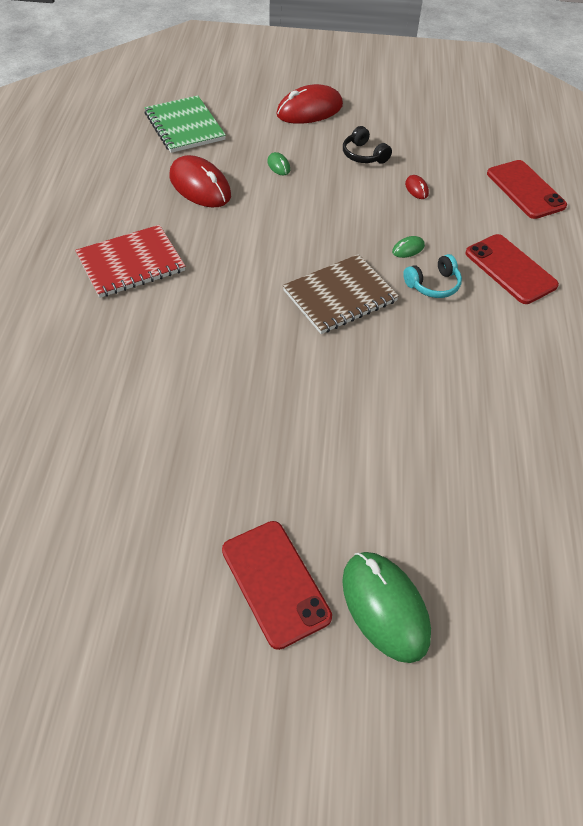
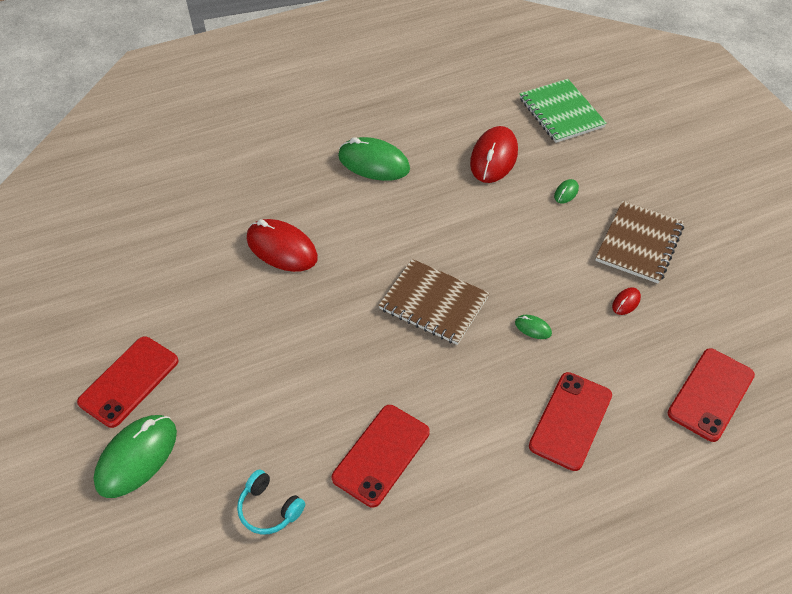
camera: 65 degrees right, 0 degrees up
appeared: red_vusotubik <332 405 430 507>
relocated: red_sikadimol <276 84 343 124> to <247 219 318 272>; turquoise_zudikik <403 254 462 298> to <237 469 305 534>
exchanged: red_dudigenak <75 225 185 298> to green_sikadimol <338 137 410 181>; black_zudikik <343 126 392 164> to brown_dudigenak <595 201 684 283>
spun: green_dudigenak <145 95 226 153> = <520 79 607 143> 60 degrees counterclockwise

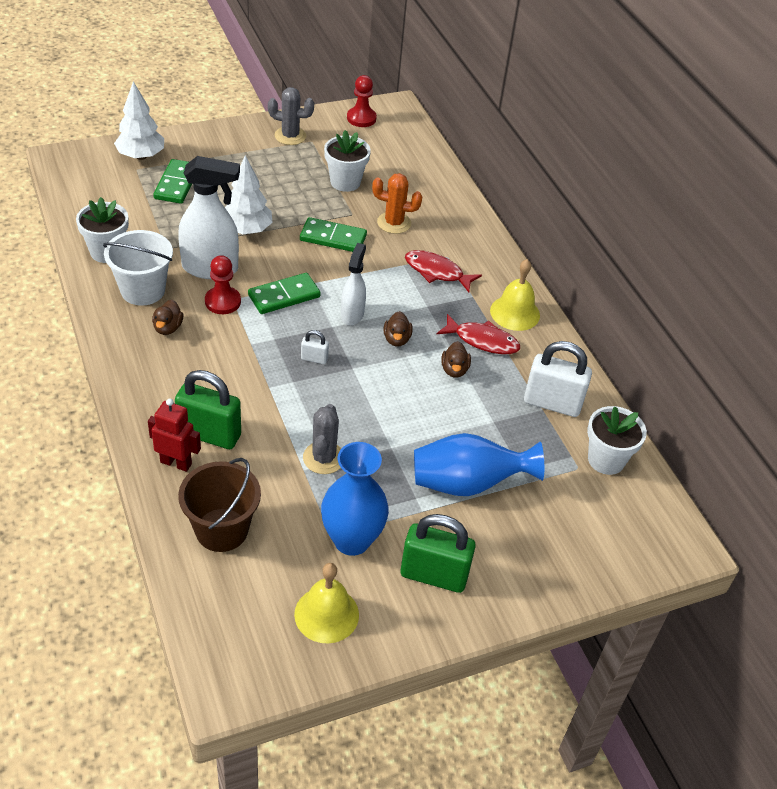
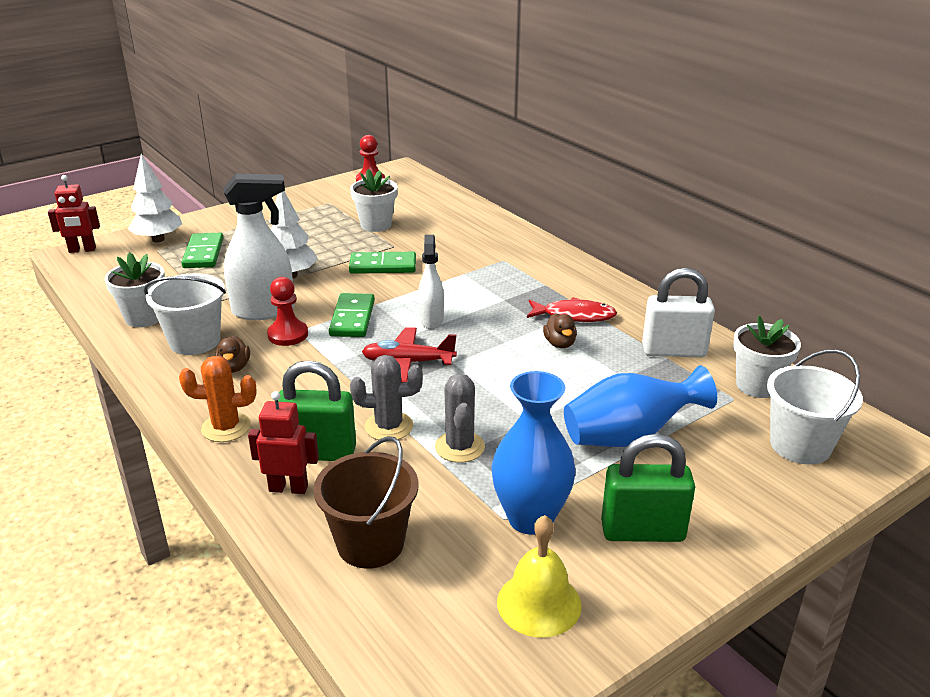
camera: 10 degrees left, 15 degrees down
missing: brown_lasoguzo <384 311 413 347>; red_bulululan <405 250 482 292>; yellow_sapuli <490 259 540 331>
appeared: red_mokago <48 175 100 253>; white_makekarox <767 349 863 465>
relocated: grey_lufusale <268 87 314 145> to <350 355 423 440>; orange_lufusale <372 173 423 234> to <179 356 256 442>
exchanged: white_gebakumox <301 330 329 364> to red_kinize <362 327 457 382>
spun: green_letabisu <248 273 321 314> = <329 293 375 337> 45 degrees counterclockwise

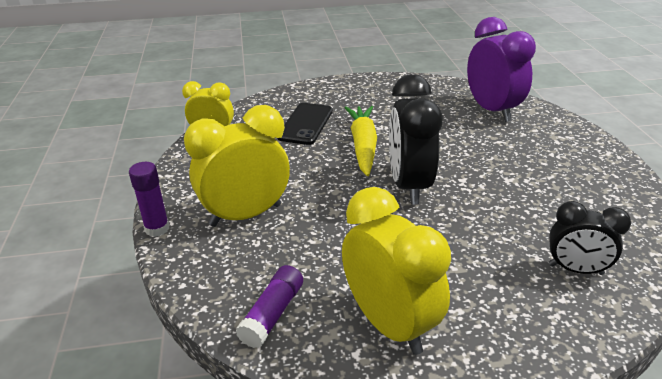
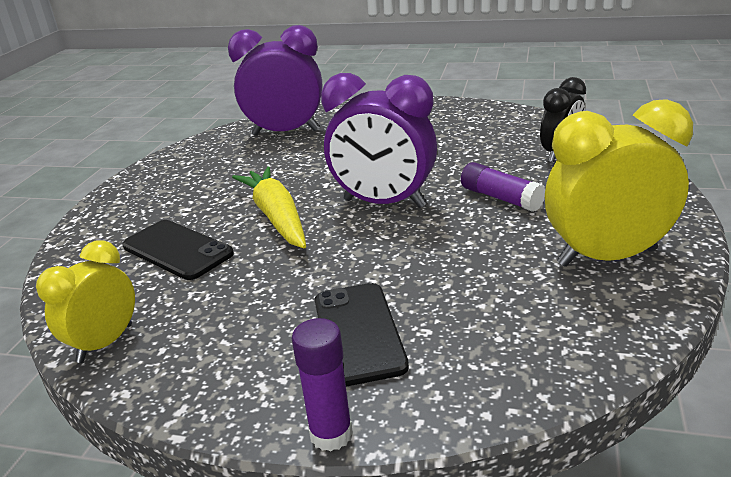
camera: 65 degrees left, 5 degrees down
relocated: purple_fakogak <236 265 303 348> to <461 162 545 212>
exchanged: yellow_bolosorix <184 105 290 227> to black_vusotubik <315 283 409 387>
colour: black_bolosorix <389 74 443 204> to purple_bolosorix <321 73 437 208>
spun: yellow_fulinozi <344 106 377 176> = <232 166 306 248> 45 degrees clockwise

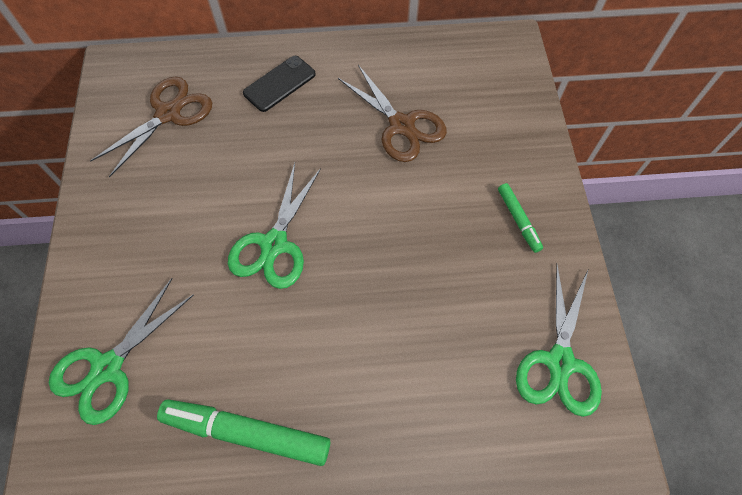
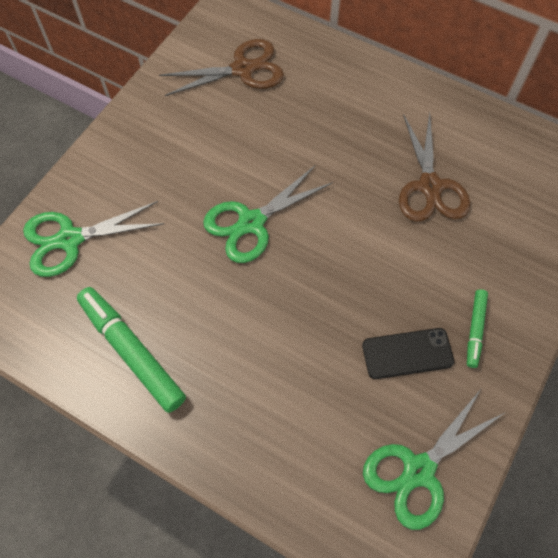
camera: 35 degrees right, 0 degrees up
relocated: black_vusotubik <243 56 316 112> to <362 328 454 379>

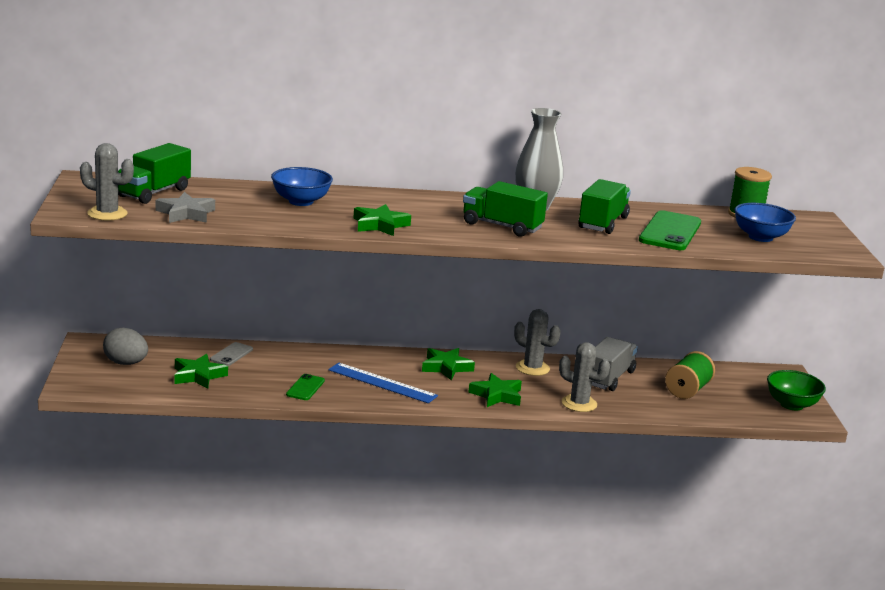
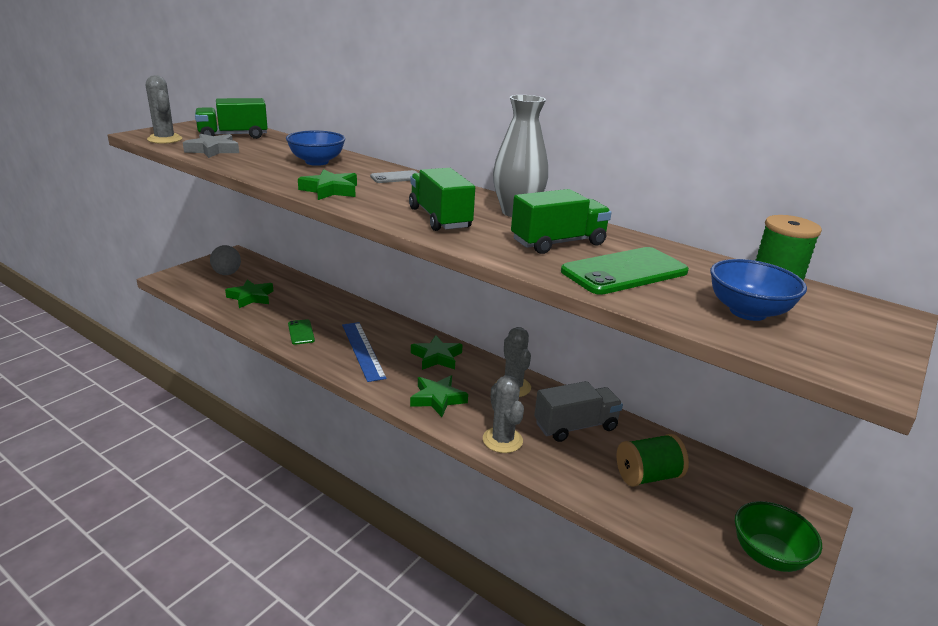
camera: 40 degrees right, 5 degrees up
relocated: grey_vusotubik <210 342 253 366> to <370 170 418 183>
spun: green_vusotubik <286 374 325 400> = <288 319 315 345> 75 degrees counterclockwise

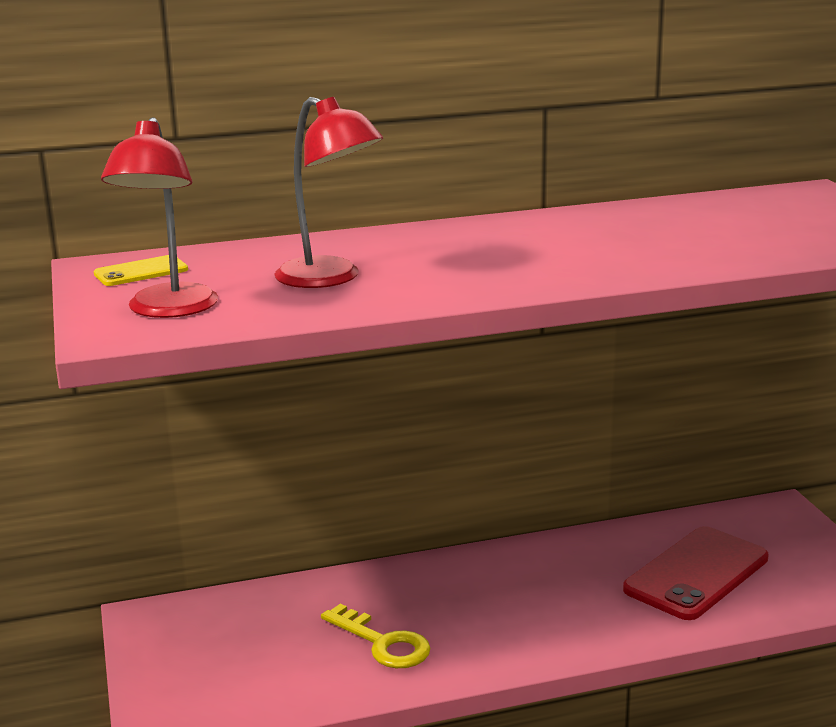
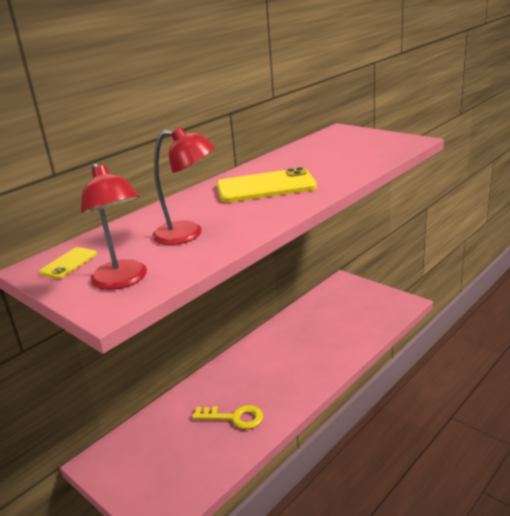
camera: 30 degrees left, 5 degrees up
missing: red_vusotubik <623 526 769 620>
appeared: yellow_vusotubik <217 167 317 202>

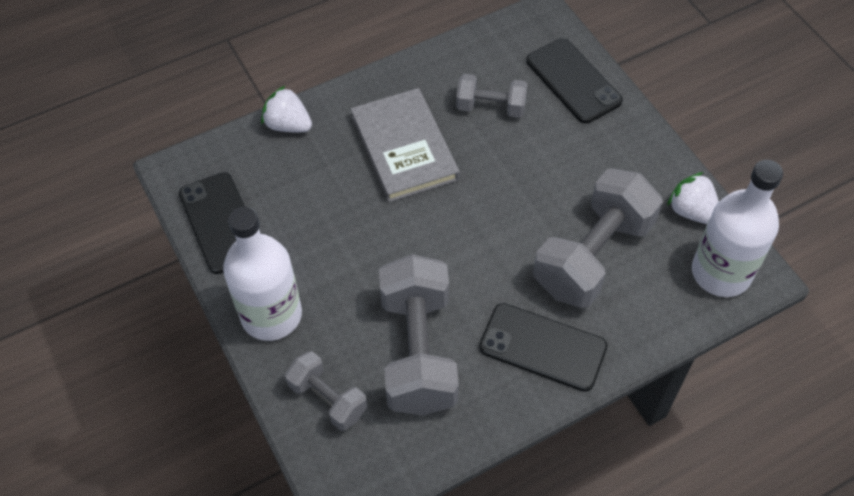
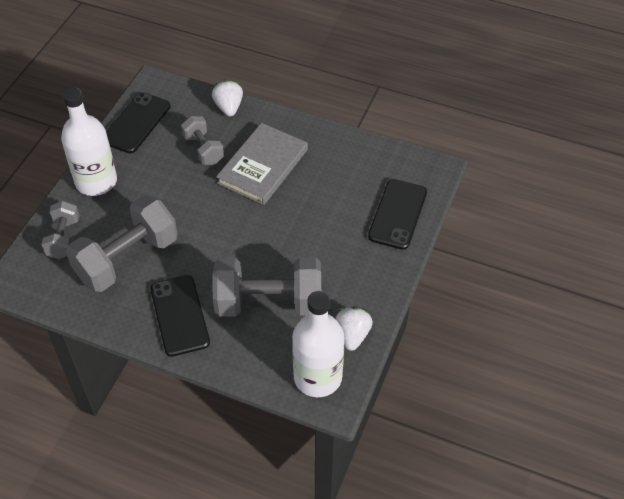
camera: 50 degrees right, 5 degrees down
relocated: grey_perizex <456 74 528 118> to <181 116 224 165>

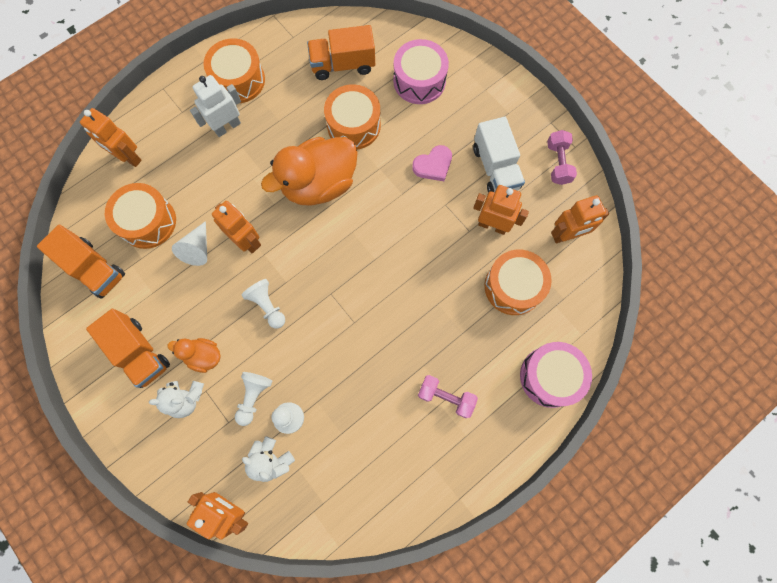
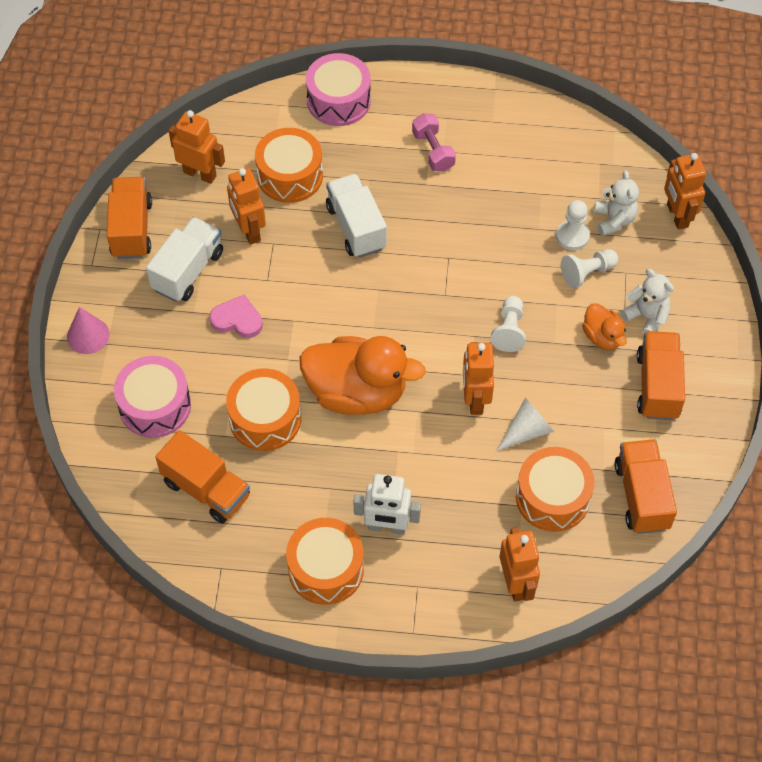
camera: 135 degrees left, 15 degrees down
appeared: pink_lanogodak <67 307 110 354>; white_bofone <326 174 387 258>
exchanged: pink_perizex <547 130 577 185> to orange_bofone <107 177 152 259>

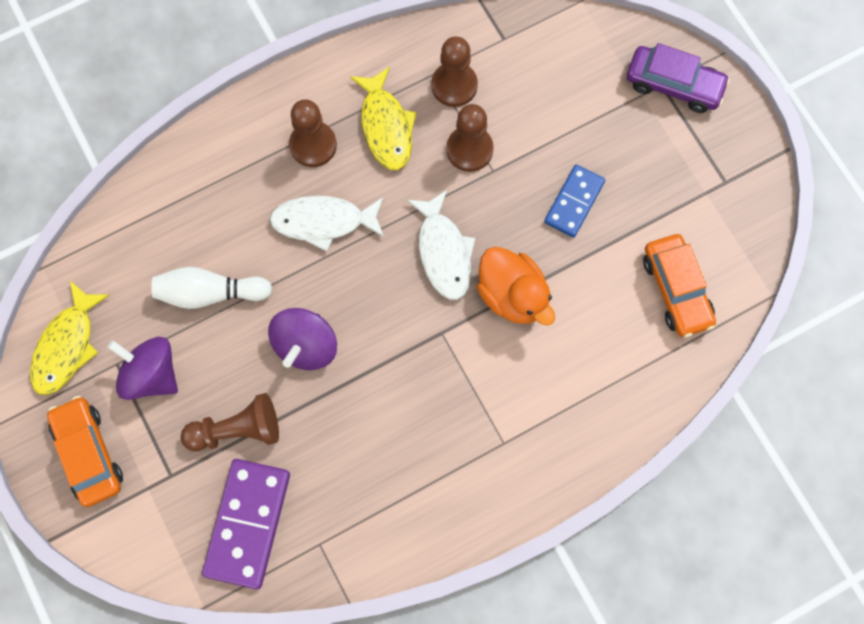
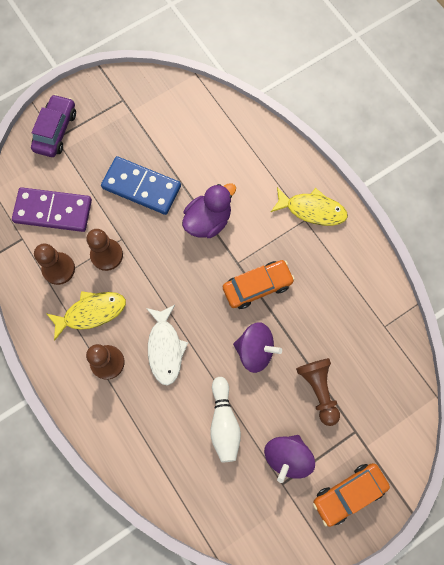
camera: 95 degrees left, 0 degrees up
missing: white_bulululan <407 190 476 300>
relocated: yellow_bulululan <30 281 110 395> to <271 187 348 226>; purple_letabisu <202 459 290 589> to <12 187 92 232>; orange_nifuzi <643 234 716 338> to <223 260 295 309>
colour: orange_lasoguzo <477 247 555 326> to purple_lasoguzo <182 183 236 238>
size: blue_letabisu <544 165 605 238> = <101 156 181 215> x1.59

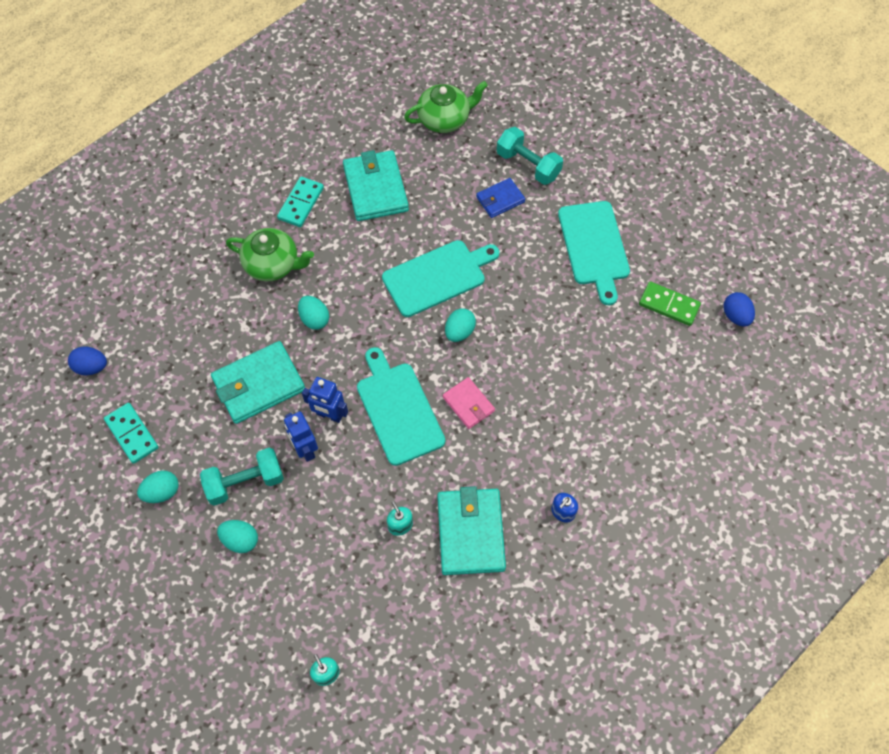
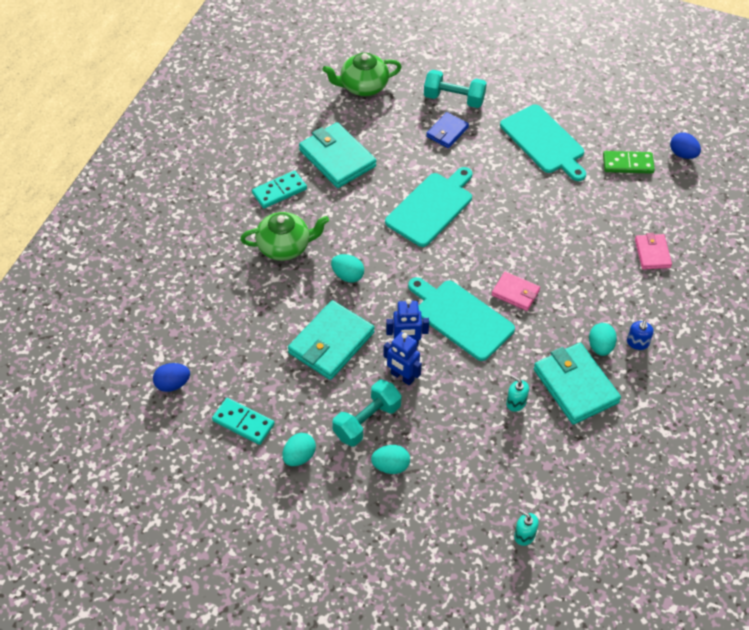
camera: 25 degrees left, 10 degrees down
appeared: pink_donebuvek <635 233 672 270>
relocated: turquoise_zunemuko <445 309 476 342> to <589 323 617 356>
spun: turquoise_letabisu <277 177 324 227> = <252 170 307 208> 60 degrees clockwise; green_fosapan <404 81 488 133> = <322 52 401 96> 150 degrees counterclockwise

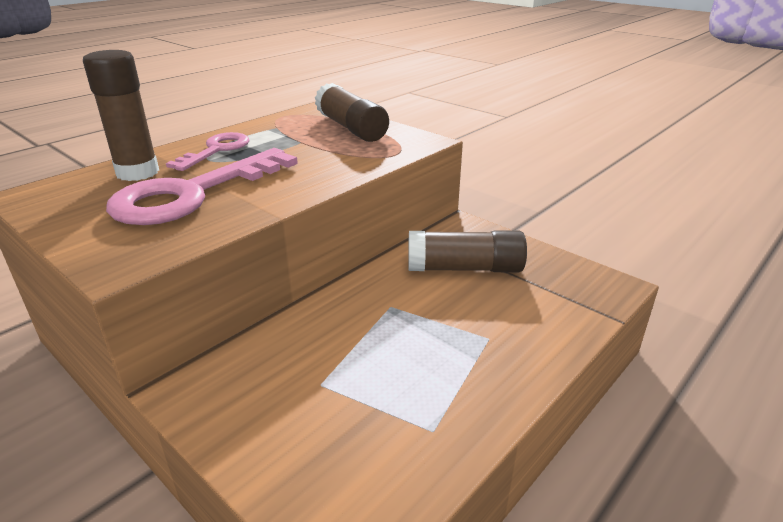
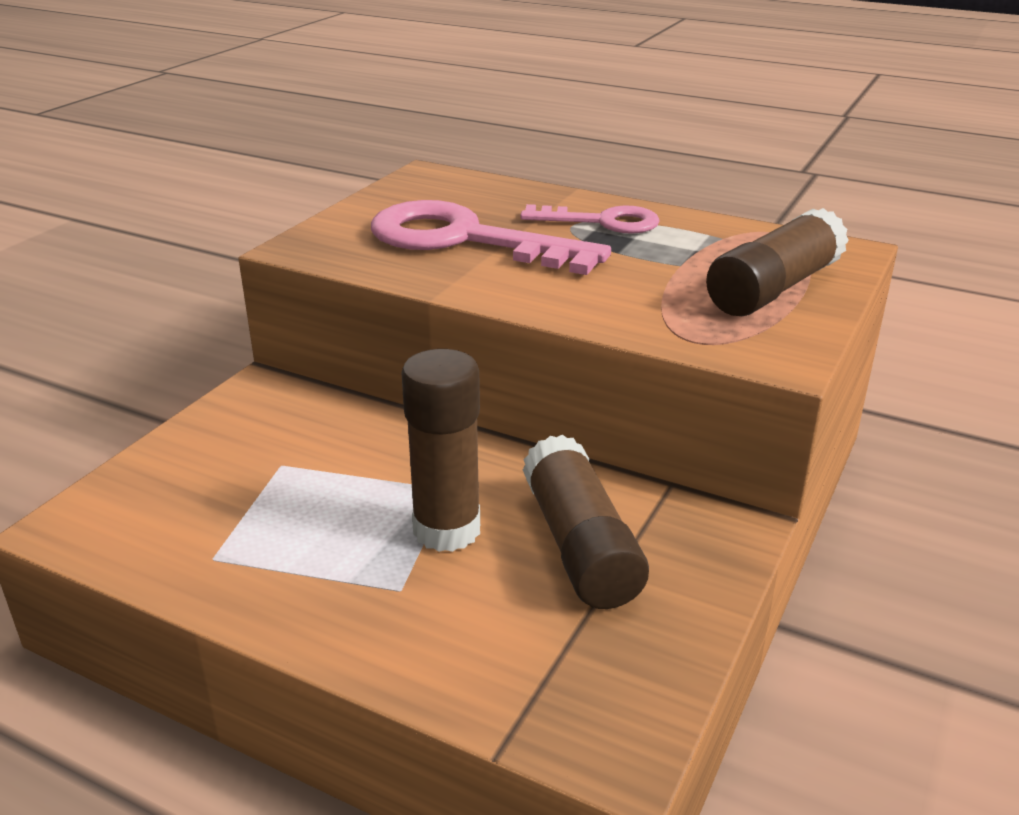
camera: 75 degrees right, 0 degrees up
relocated: brown_fakogak <83 50 159 181> to <402 349 480 552>

